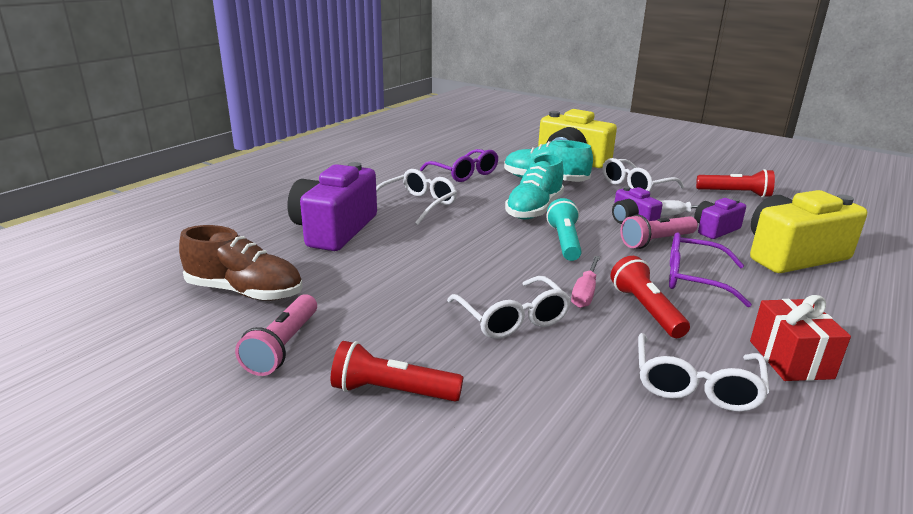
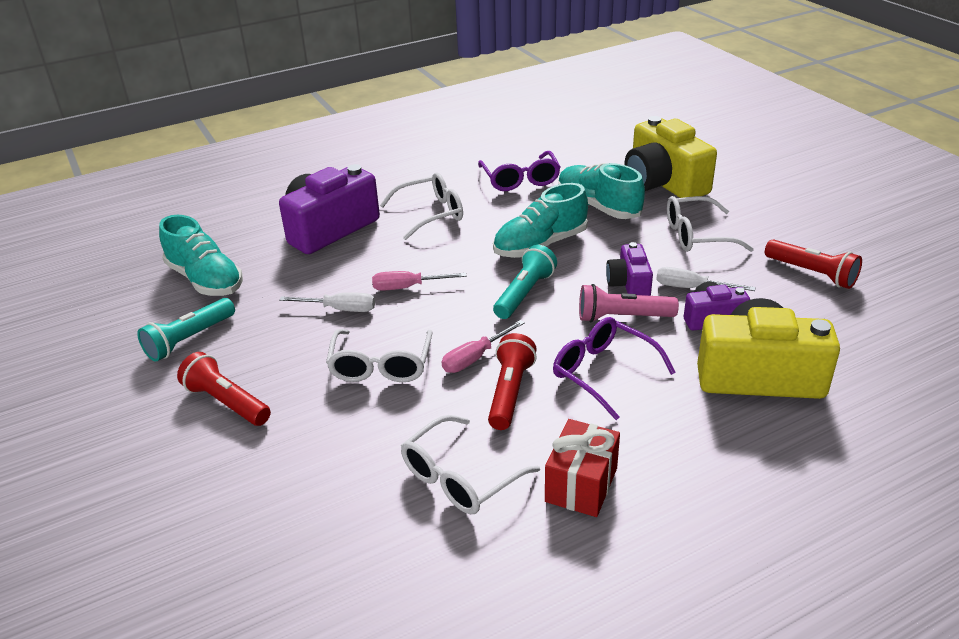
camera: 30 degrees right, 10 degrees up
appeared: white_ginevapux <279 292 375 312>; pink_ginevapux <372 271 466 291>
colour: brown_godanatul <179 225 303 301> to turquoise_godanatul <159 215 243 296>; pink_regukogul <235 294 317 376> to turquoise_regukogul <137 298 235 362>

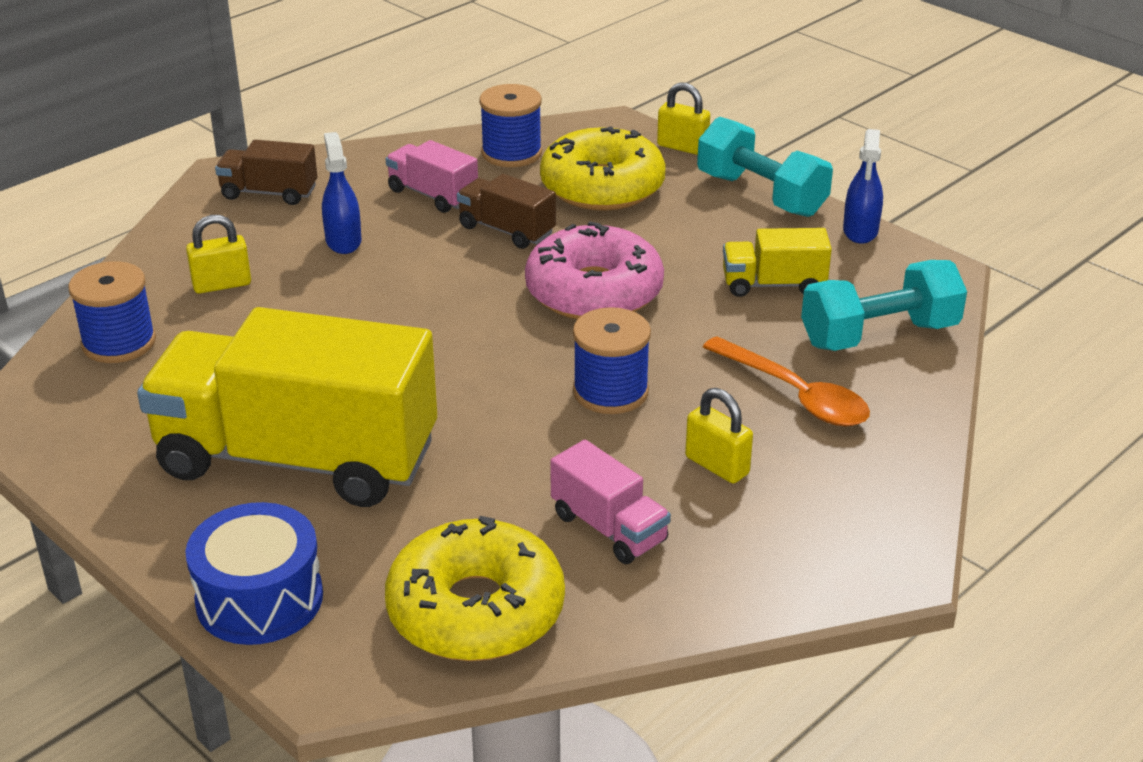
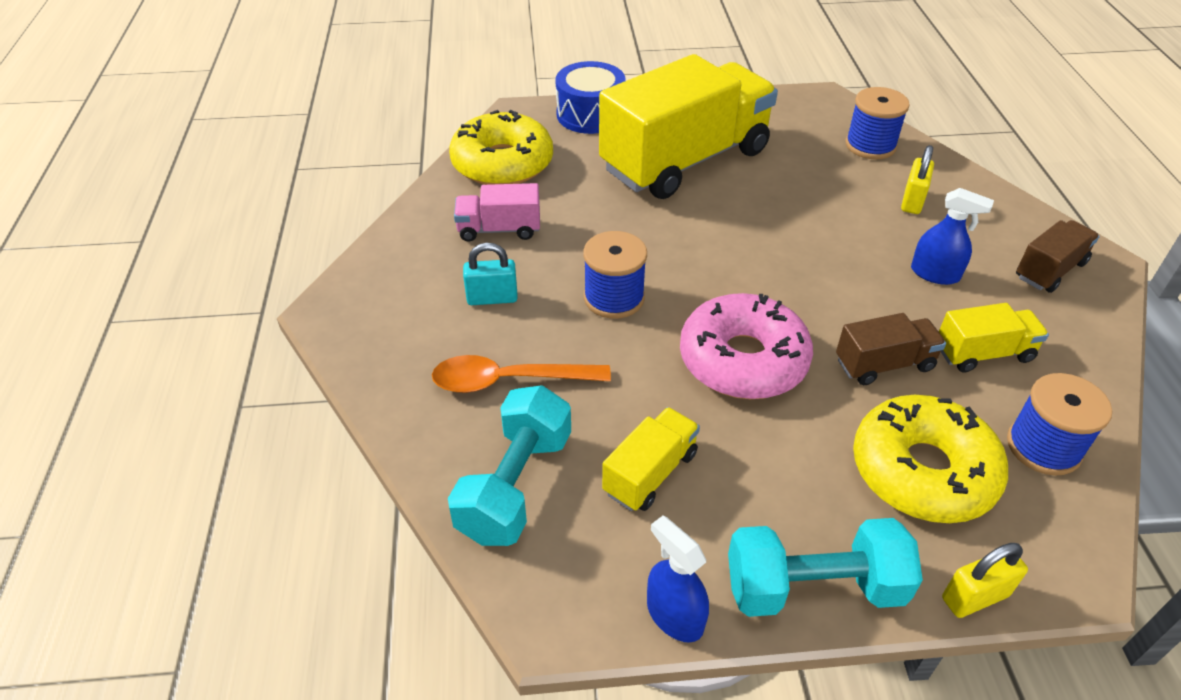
camera: 130 degrees right, 10 degrees up
colour: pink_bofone <386 140 478 213> to yellow_bofone <939 303 1049 372>; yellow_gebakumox <685 388 753 483> to turquoise_gebakumox <463 243 518 305>

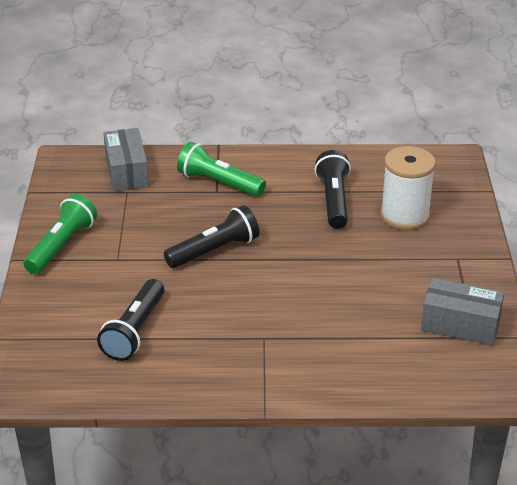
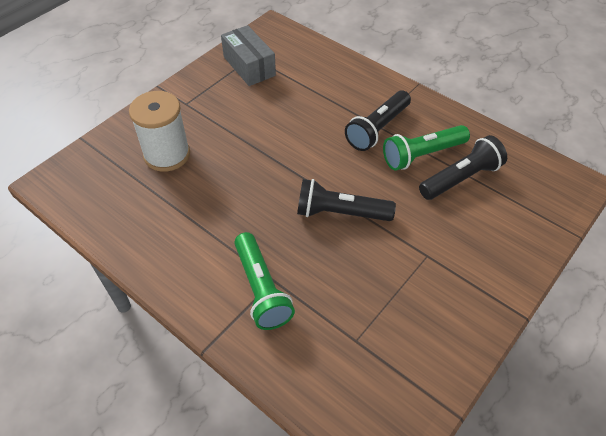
camera: 140 degrees left, 15 degrees up
missing: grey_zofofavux <103 128 149 192>
relocated: green_regukogul <23 194 97 274> to <383 125 470 171>; black_regukogul <315 150 351 229> to <345 90 411 151>

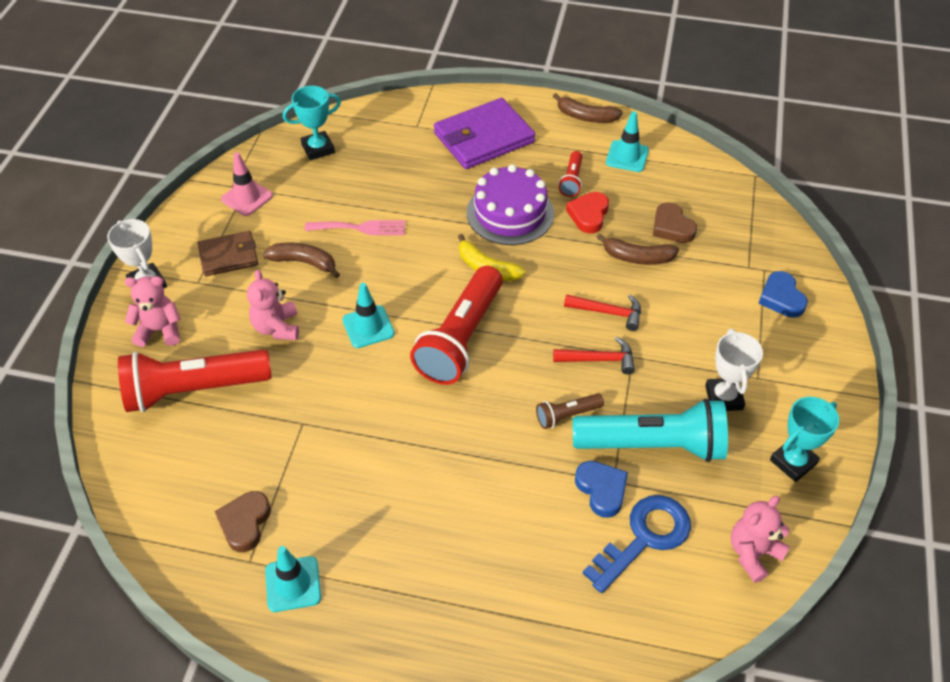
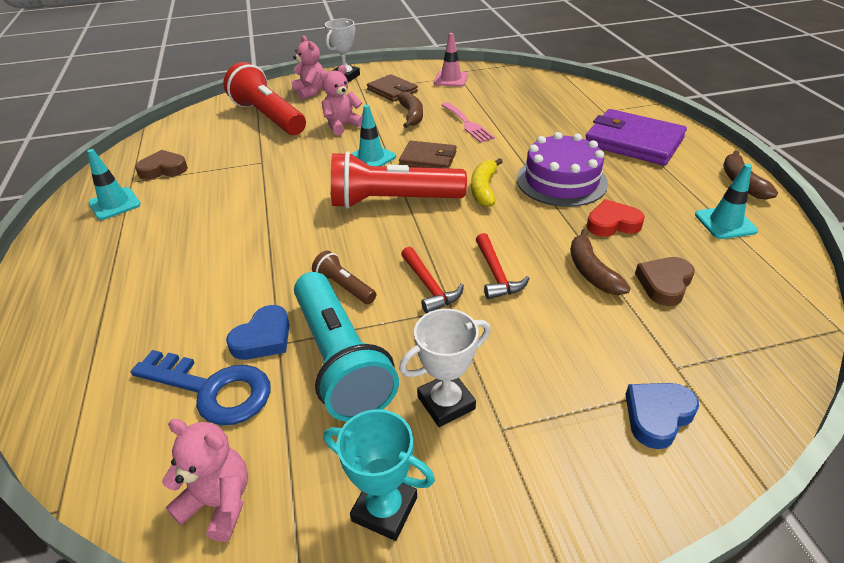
camera: 65 degrees right, 10 degrees down
missing: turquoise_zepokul <283 86 341 160>; red_regukogul <559 151 583 197>
appeared: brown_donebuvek <399 141 457 168>

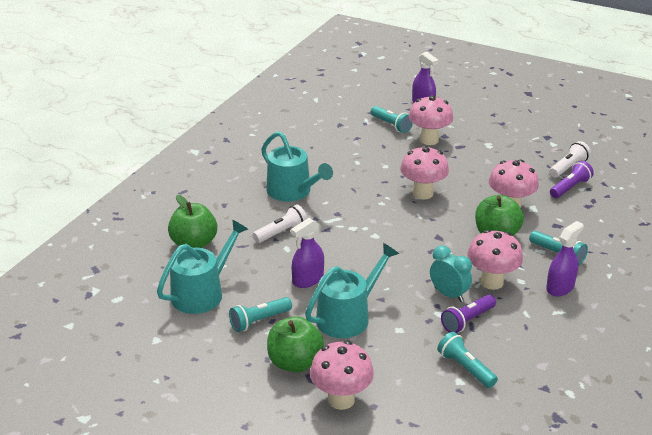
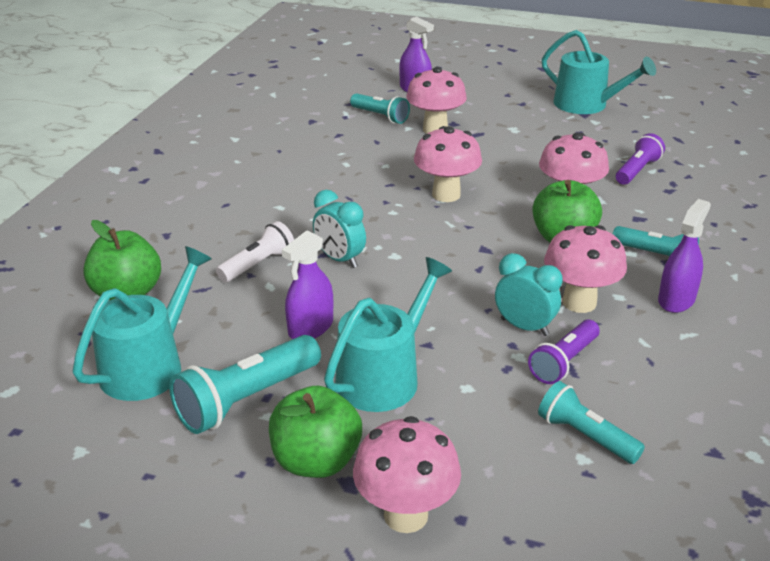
camera: 10 degrees left, 0 degrees up
missing: white_regukogul <549 141 591 178>
appeared: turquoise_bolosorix <313 190 366 268>
relocated: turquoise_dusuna <261 131 333 202> to <542 30 656 114>
size: turquoise_regukogul <229 297 292 332> = <169 335 321 434> x1.53

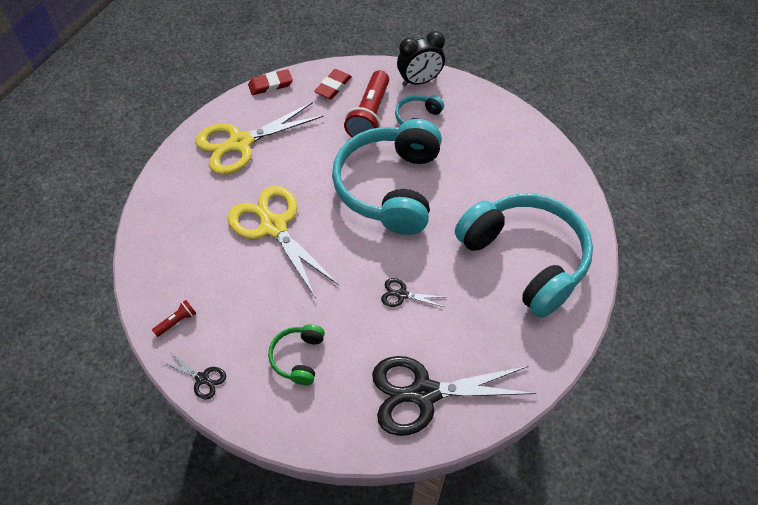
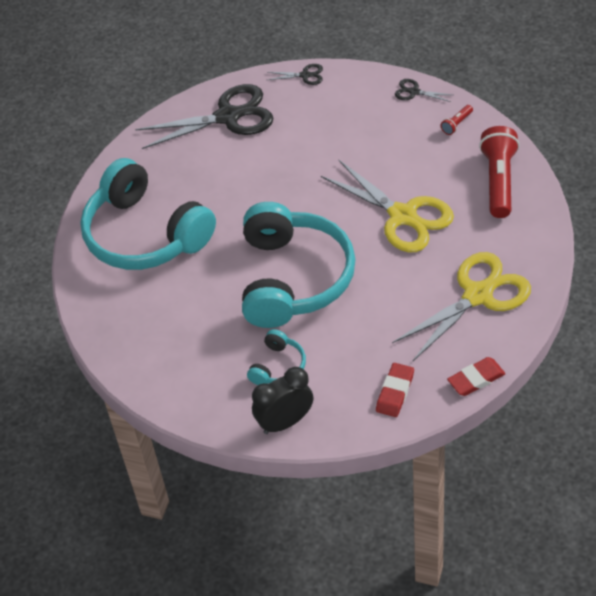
camera: 175 degrees right, 5 degrees down
missing: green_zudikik <268 324 325 385>
relocated: red_regukogul <344 70 389 138> to <479 126 520 218>; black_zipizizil <381 278 444 307> to <268 64 323 85>

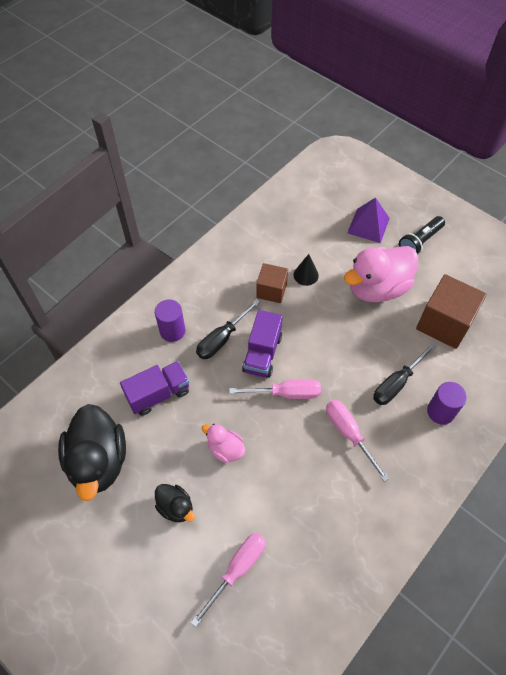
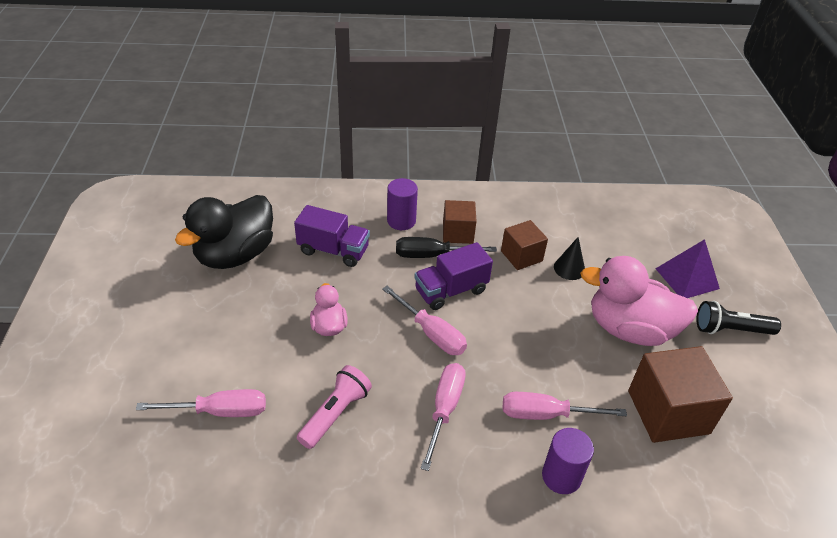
camera: 45 degrees right, 15 degrees down
missing: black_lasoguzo <155 484 195 522>
appeared: pink_regukogul <297 365 372 449>; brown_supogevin <443 200 476 244>
colour: black_ginevapux <373 343 436 405> to pink_ginevapux <503 392 627 420>

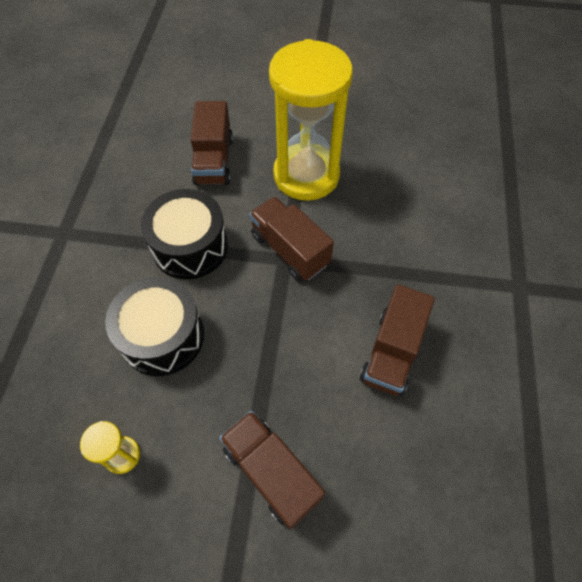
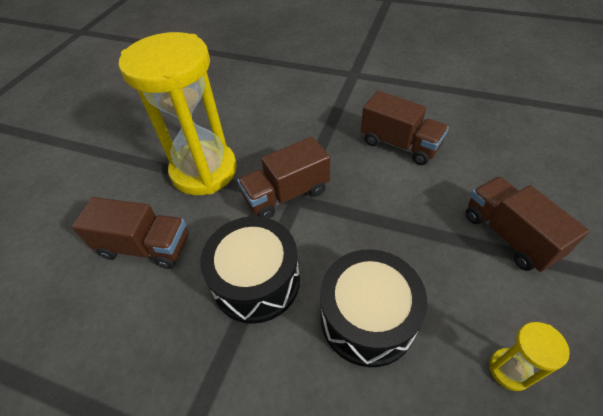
camera: 75 degrees left, 10 degrees down
spun: brown_bofone <219 410 325 529> = <466 176 589 272> 90 degrees clockwise

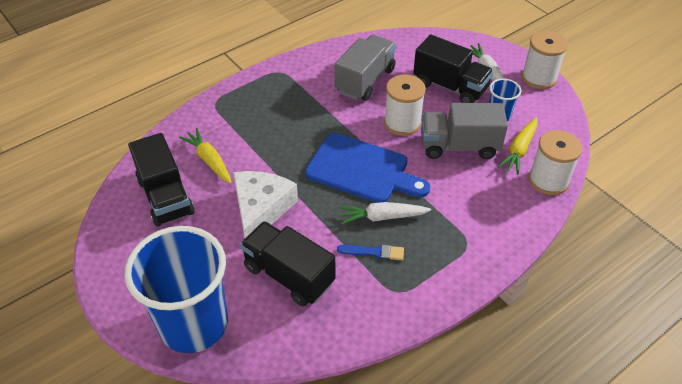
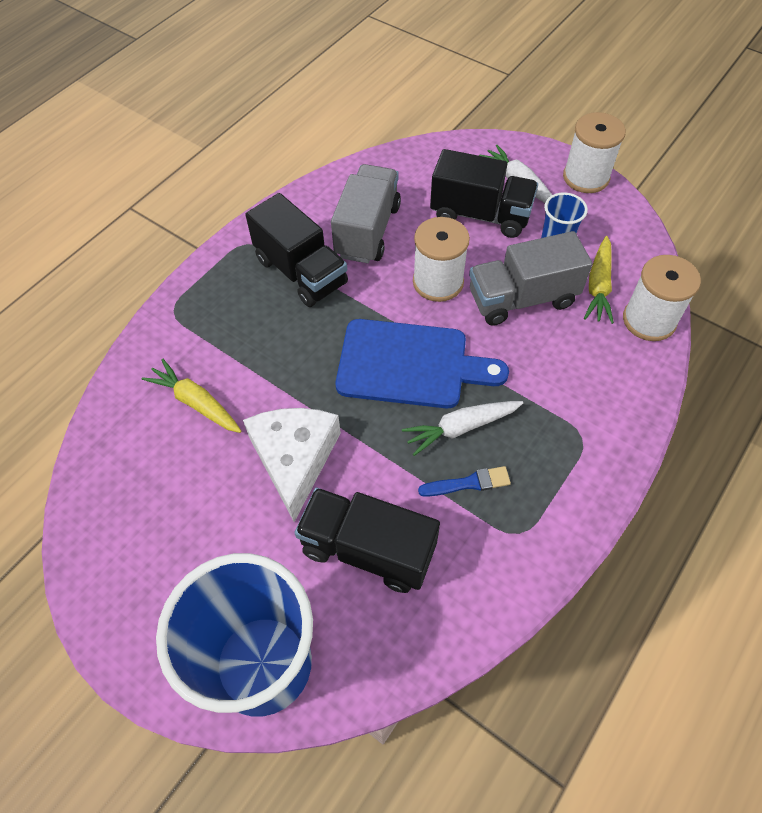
camera: 15 degrees left, 10 degrees up
relocated: black_bofone <128 133 195 227> to <245 193 348 307>

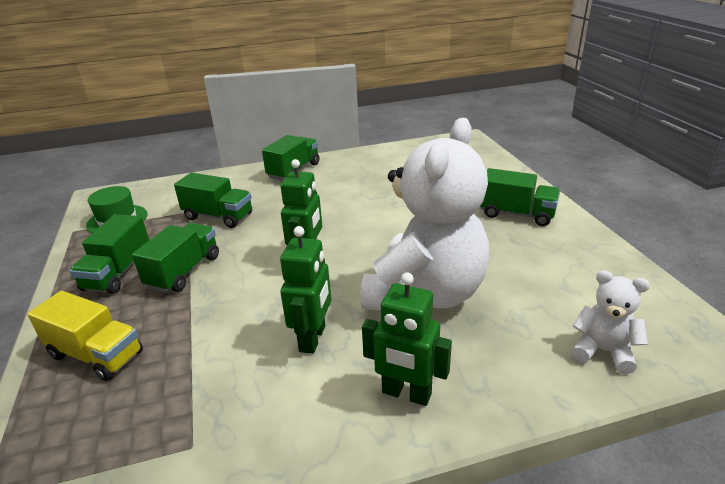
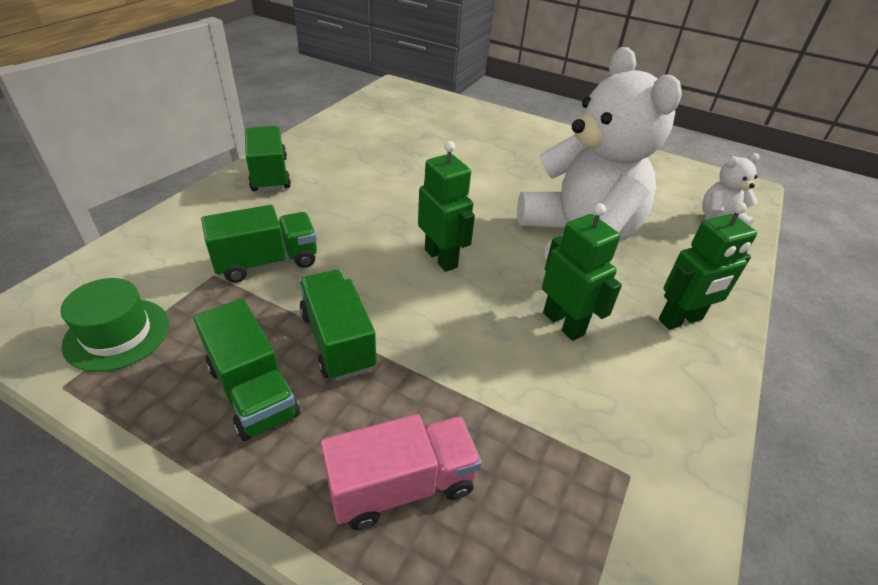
camera: 50 degrees left, 10 degrees up
missing: green_bofone <480 168 560 226>
colour: yellow_bofone <27 291 143 381> to pink_bofone <320 414 482 530>

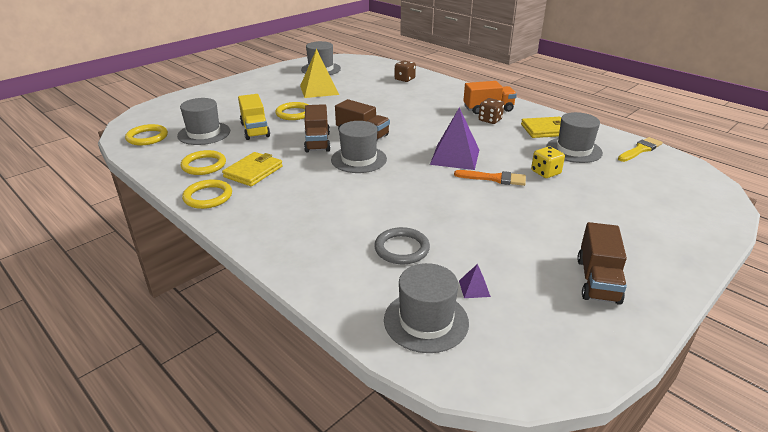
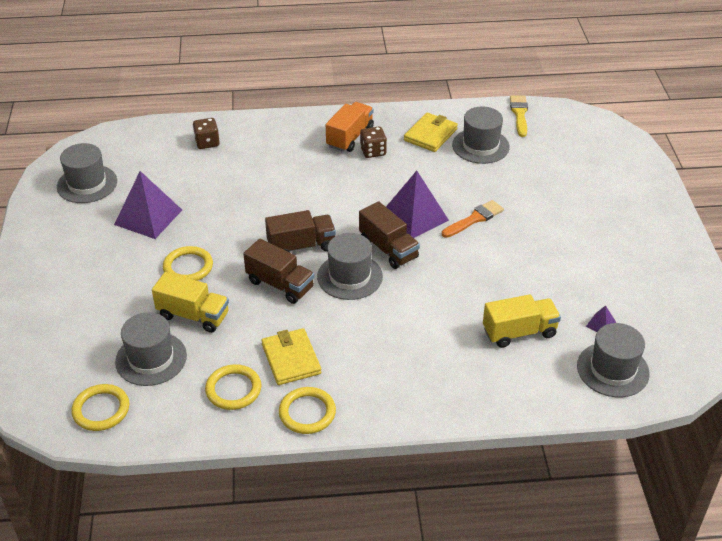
camera: 50 degrees left, 10 degrees up
missing: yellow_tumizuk <531 146 565 178>
relocated: brown_bofone <577 222 627 305> to <359 201 420 269>
exchanged: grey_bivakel <374 227 430 265> to yellow_bofone <483 294 561 348>
colour: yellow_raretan <300 49 339 98> to purple_raretan <114 171 182 239>

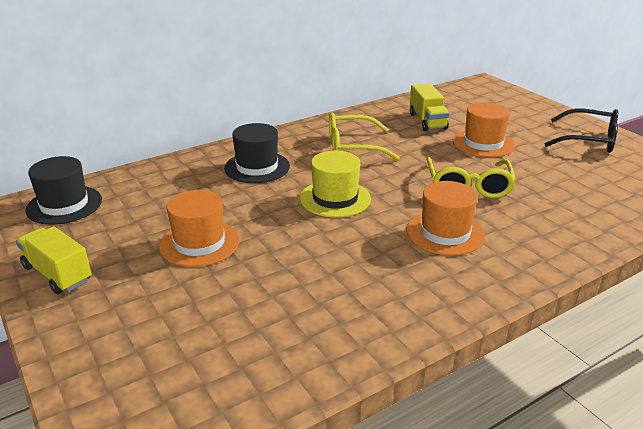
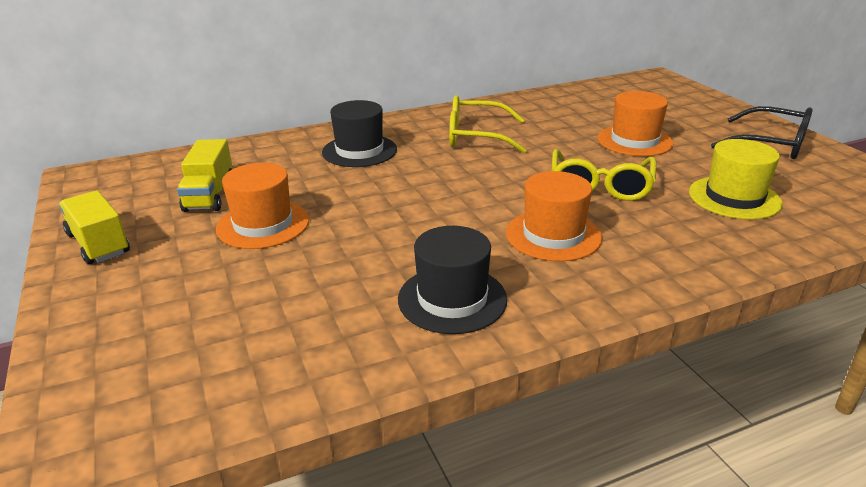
camera: 10 degrees right, 0 degrees up
relocated: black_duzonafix <25 156 102 225> to <398 226 507 334>; yellow_duzonafix <300 151 371 218> to <689 139 783 220>; yellow_bofone <410 84 449 131> to <177 139 232 212>

